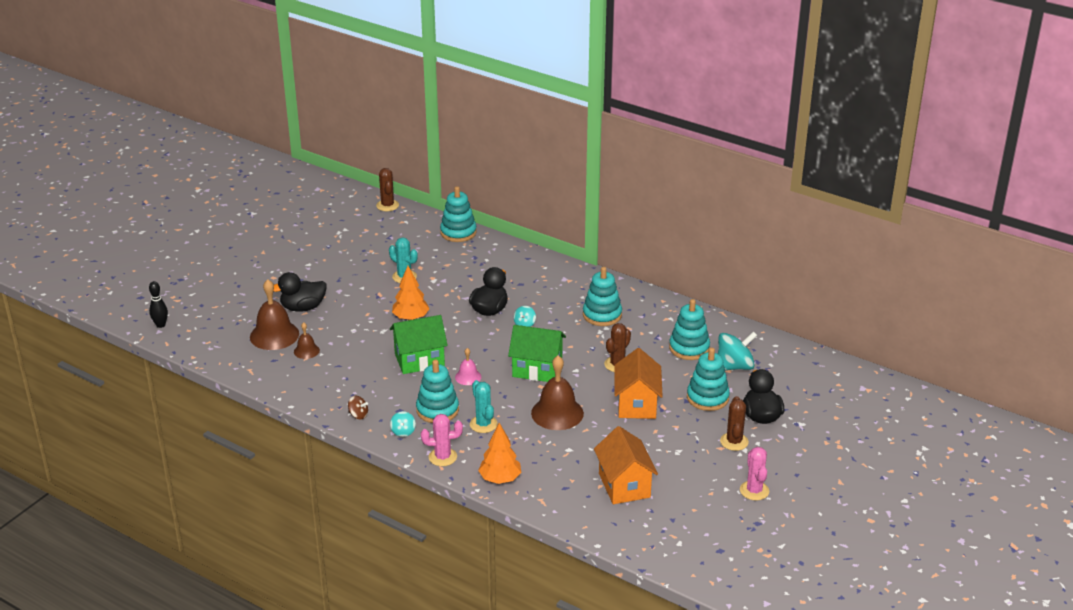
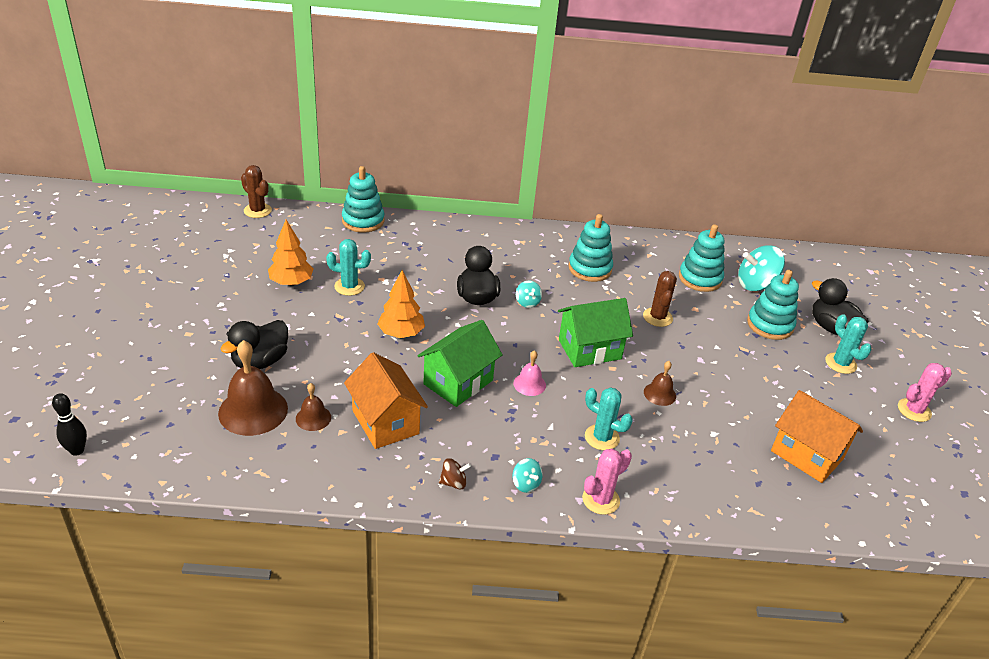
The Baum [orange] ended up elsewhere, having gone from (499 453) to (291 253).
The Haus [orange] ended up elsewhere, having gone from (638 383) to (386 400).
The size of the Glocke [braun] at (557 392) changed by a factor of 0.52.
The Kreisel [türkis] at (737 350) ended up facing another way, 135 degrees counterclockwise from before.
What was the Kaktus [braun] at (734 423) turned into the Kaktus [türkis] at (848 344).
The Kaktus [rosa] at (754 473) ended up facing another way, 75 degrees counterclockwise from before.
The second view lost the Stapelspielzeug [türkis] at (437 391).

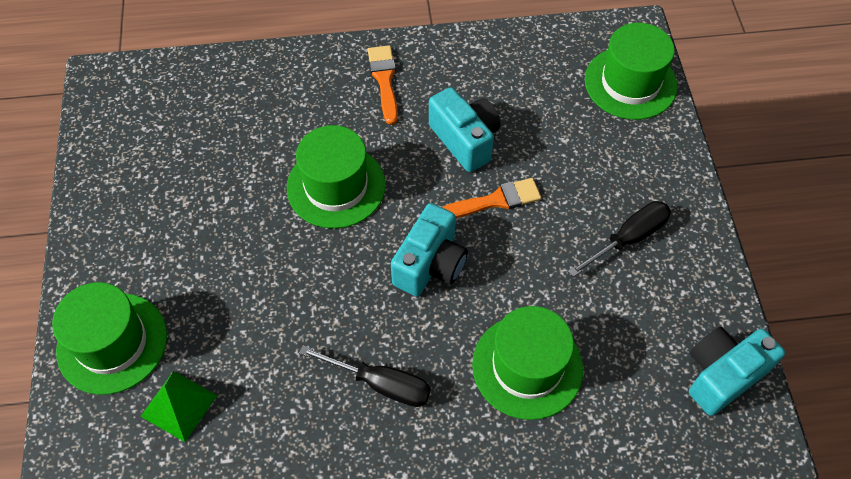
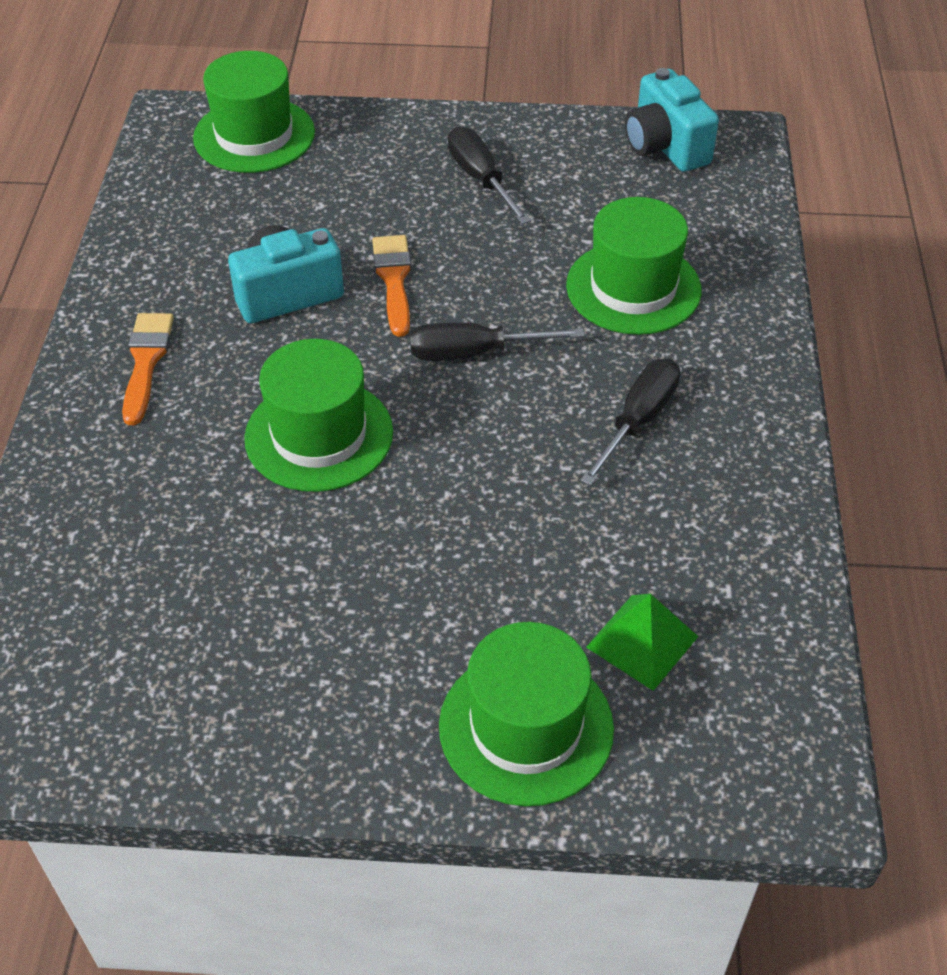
The Pinsel [orange] at (383 85) ended up facing another way, 90 degrees clockwise from before.
Where the Kamera [türkis] stood at (429 249), the Schraubenzieher [schwarz] came to stand at (497 341).

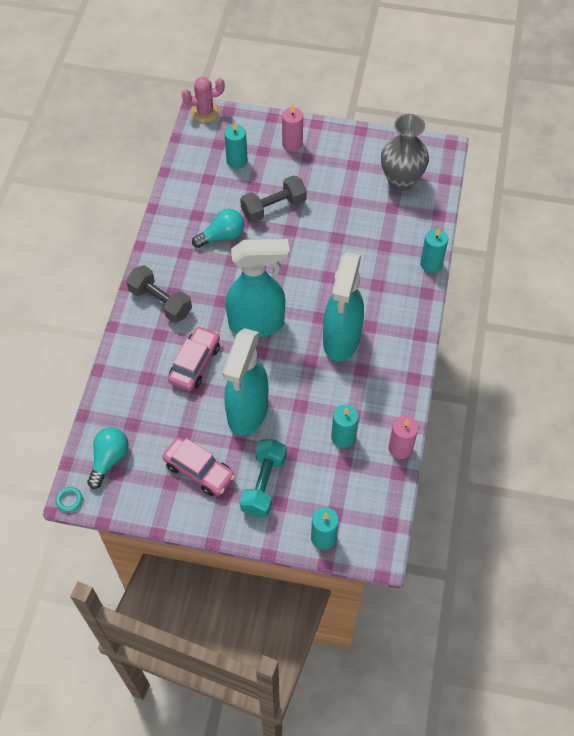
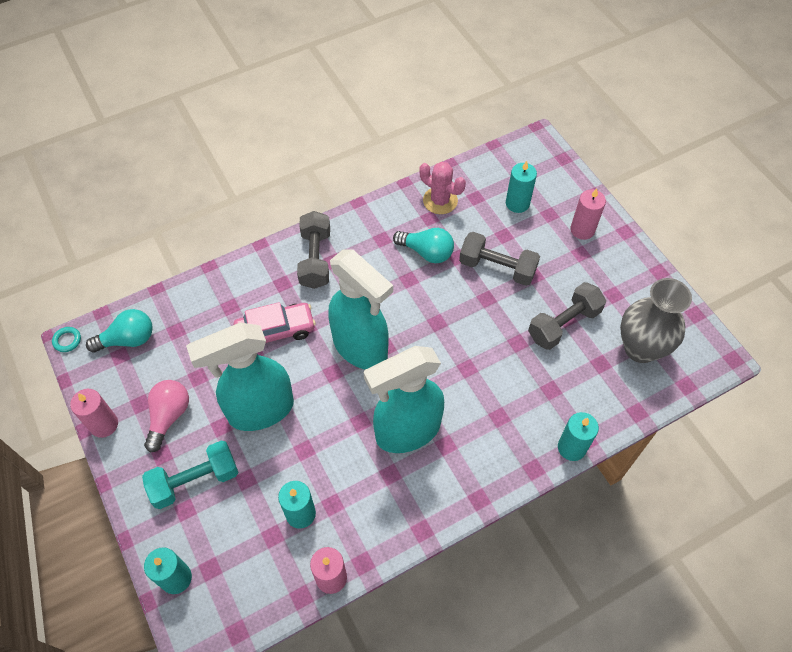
The second view gained the Kerze [rosa] at (94 413).
Where the Auto [rosa] stood at (198 466), the Glühbirne [rosa] came to stand at (166 416).
The Kaktus [rosa] ended up elsewhere, having gone from (203 100) to (443 188).
The second view gained the Hantel [grau] at (567 316).

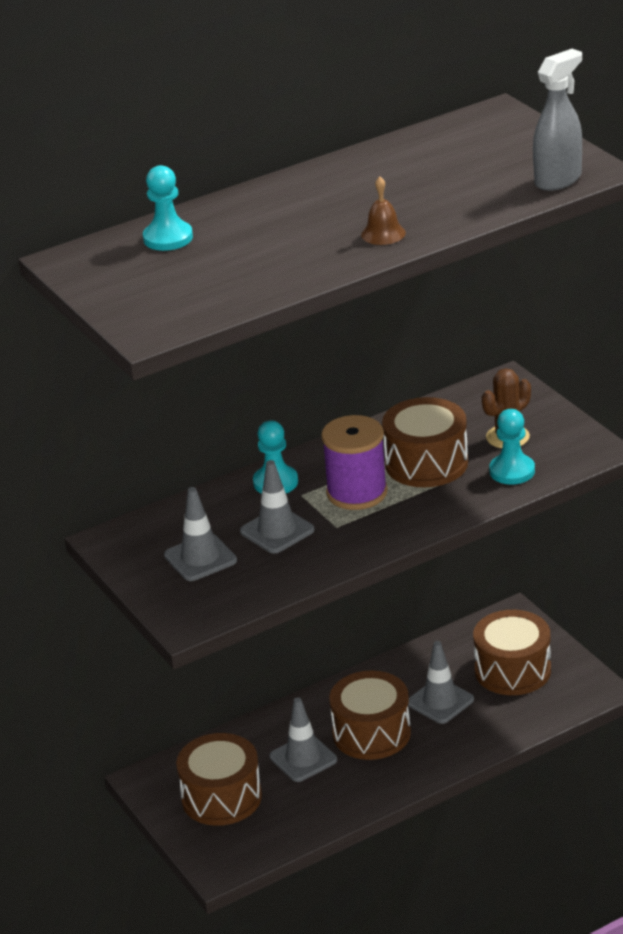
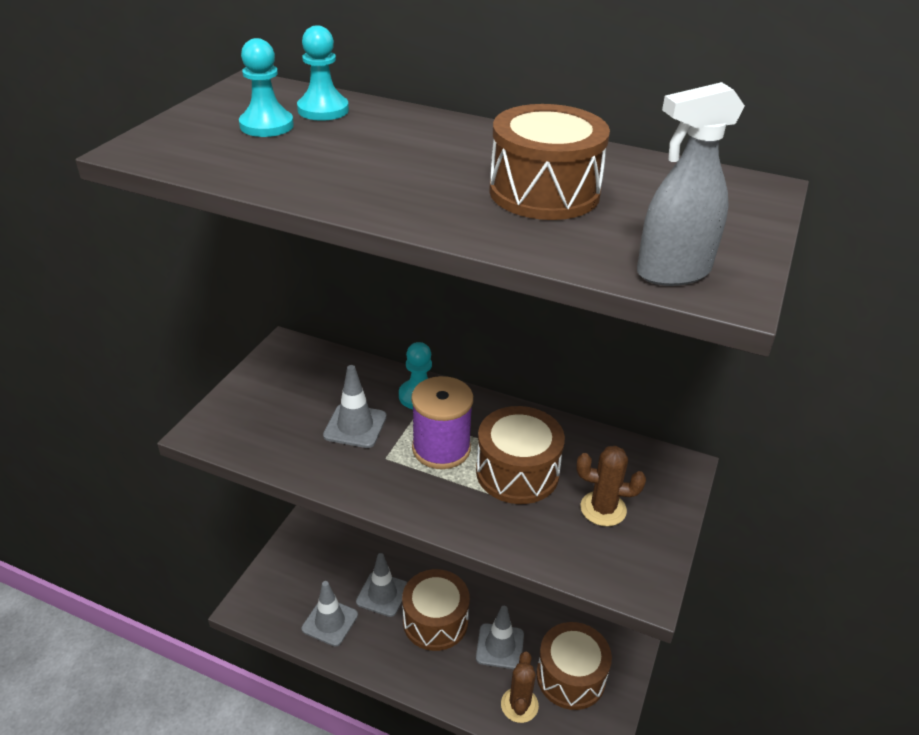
The Bauer [türkis] ended up elsewhere, having gone from (512 447) to (266 87).
The Leitkegel [grau] ended up elsewhere, having gone from (200 534) to (330 613).
The Trommel [braun] ended up elsewhere, having gone from (219 779) to (550 162).
The second view gained the Kaktus [braun] at (520 687).
The Sprühflasche [grau] at (557 120) ended up facing another way, 150 degrees clockwise from before.
The second view lost the Glocke [braun] at (383 211).

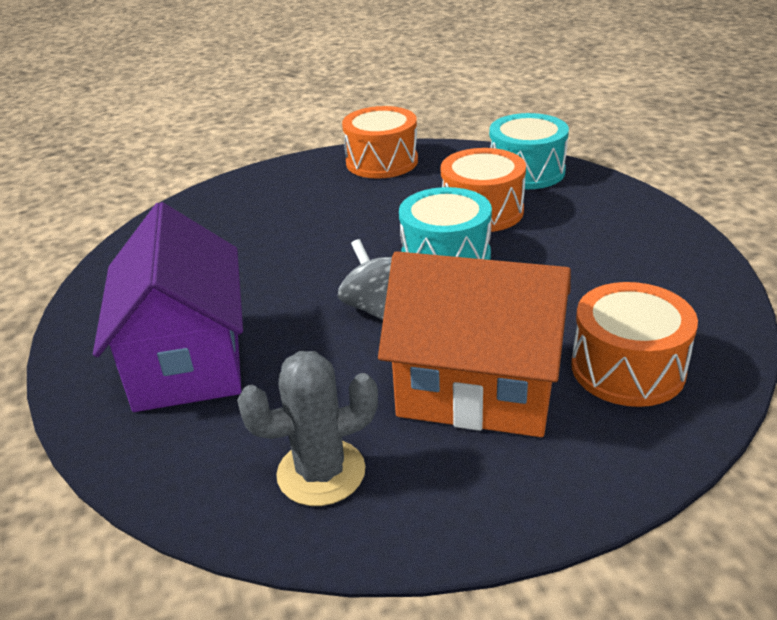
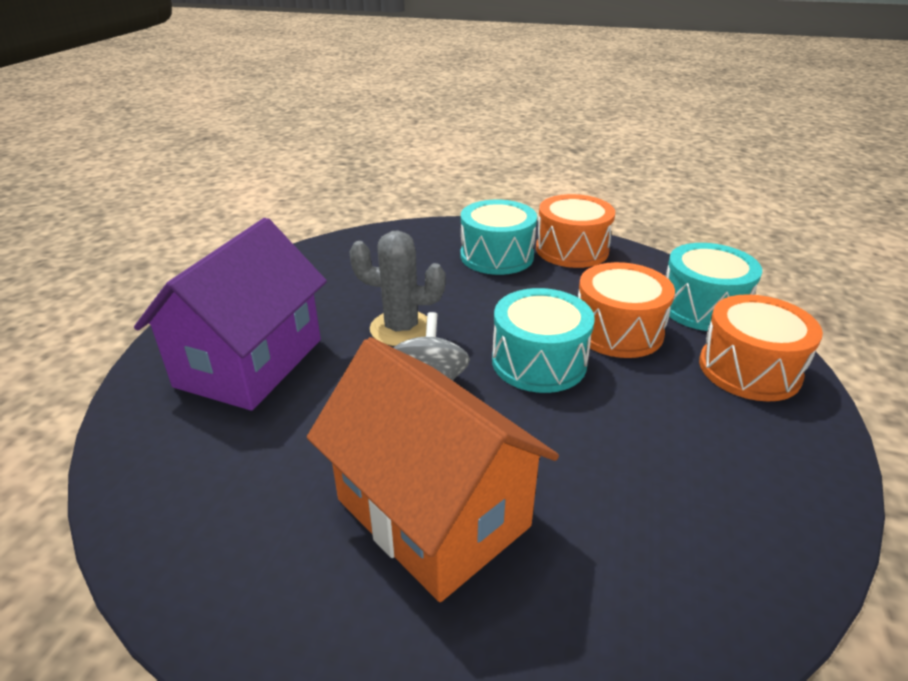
The Kaktus [grau] ended up elsewhere, having gone from (307 428) to (397 288).
The second view gained the Trommel [türkis] at (499 237).
The Trommel [orange] ended up elsewhere, having gone from (634 344) to (761 347).

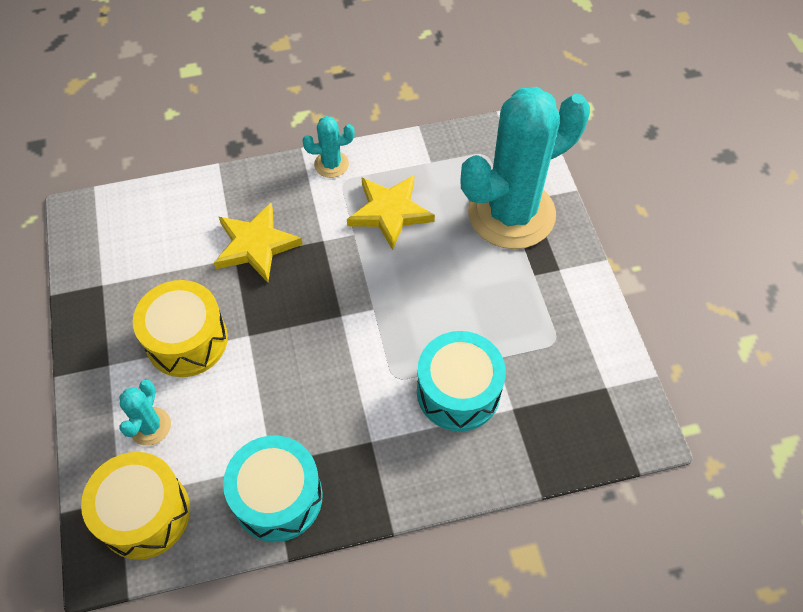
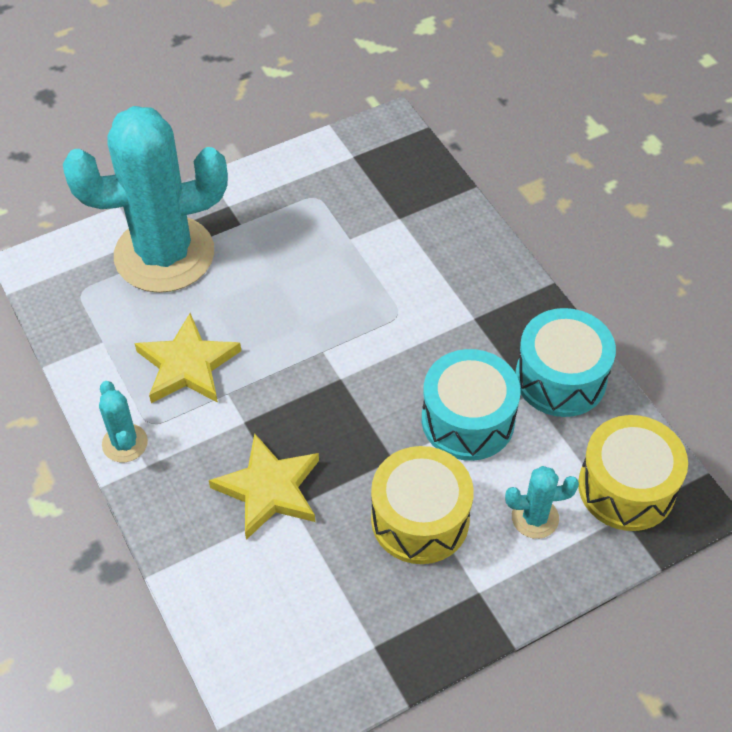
The Kaktus [türkis] at (525 168) ended up facing another way, 60 degrees counterclockwise from before.
The Trommel [türkis] ended up elsewhere, having gone from (461 381) to (471 405).

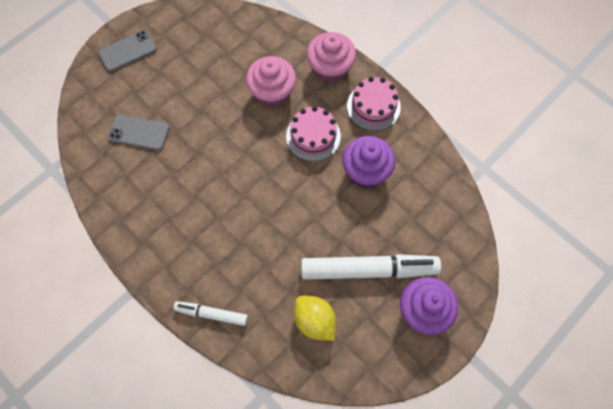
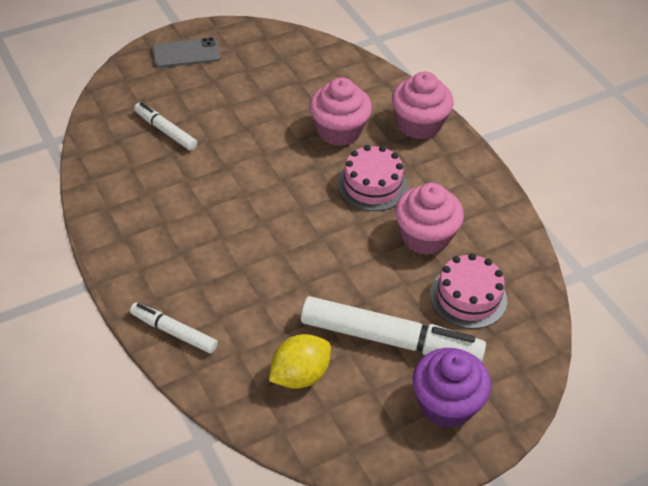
Where the Handy [grau] stood at (139 132), the Filzstift [weiß] came to stand at (165 126).
The Zitrone [gelb] at (315 318) ended up facing another way, 75 degrees clockwise from before.
What was the Muffin [lila] at (369 162) turned into the Muffin [rosa] at (429 219).
The Kuchen [rosa] ended up elsewhere, having gone from (374 104) to (468 291).

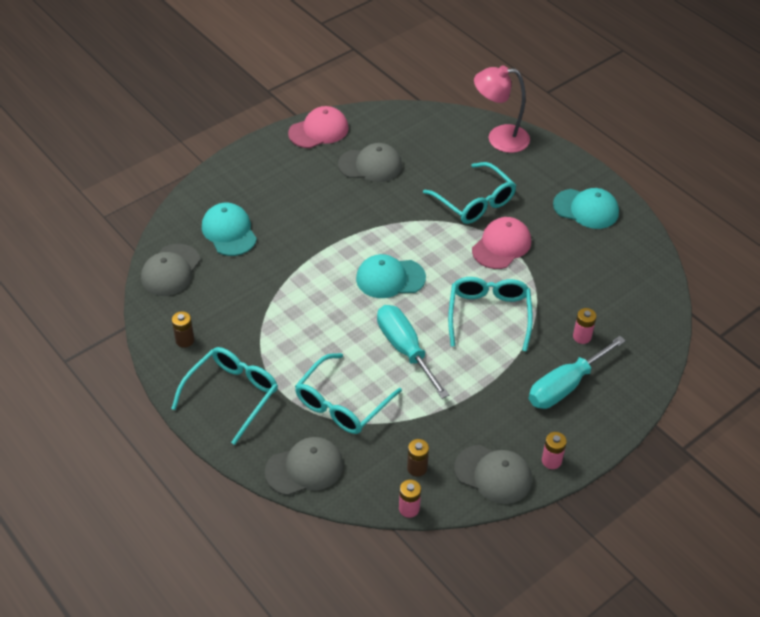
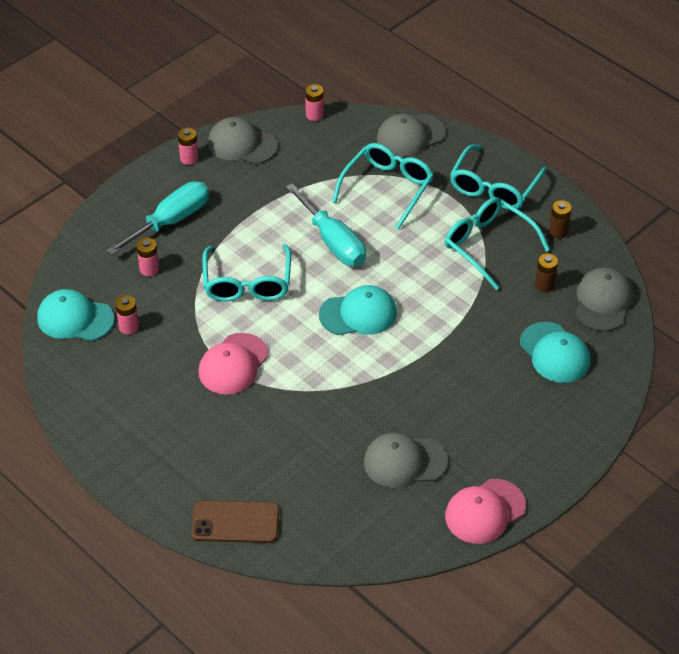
The Kappe [türkis] ended up elsewhere, having gone from (586 208) to (76 315).
The second view gained the Batterie [rosa] at (127 314).
Where the Lampe [rosa] stood at (502 109), the Handy [braun] came to stand at (235 521).
The Brille [türkis] ended up elsewhere, having gone from (469 193) to (497 243).
The Batterie [braun] ended up elsewhere, having gone from (418 458) to (546 272).

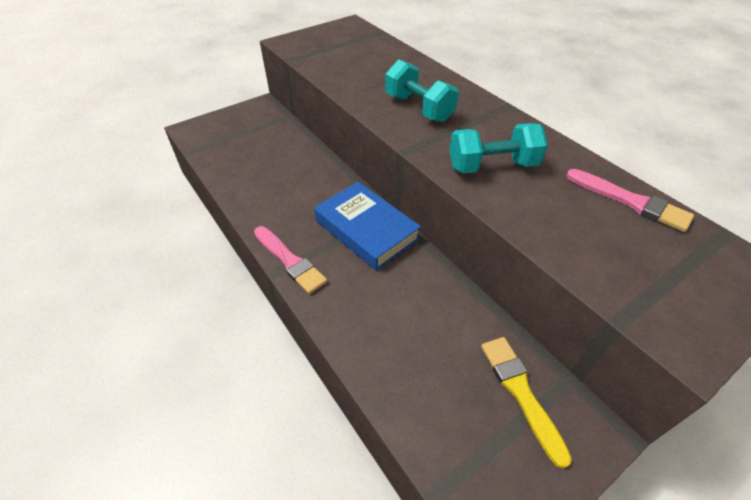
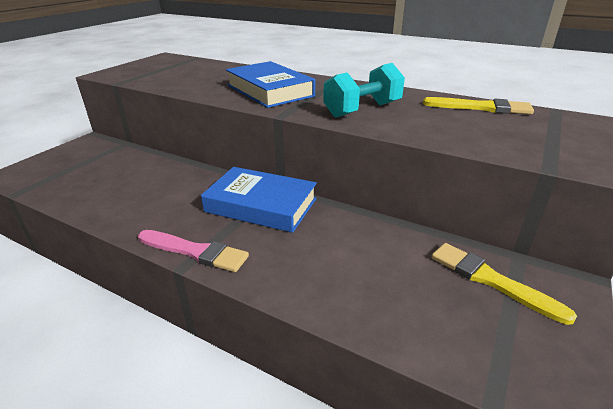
Where the Hantel [türkis] stood at (422 91), the Buch [blau] came to stand at (270 84).
What was the Pinsel [rosa] at (630 200) turned into the Pinsel [gelb] at (478 105).

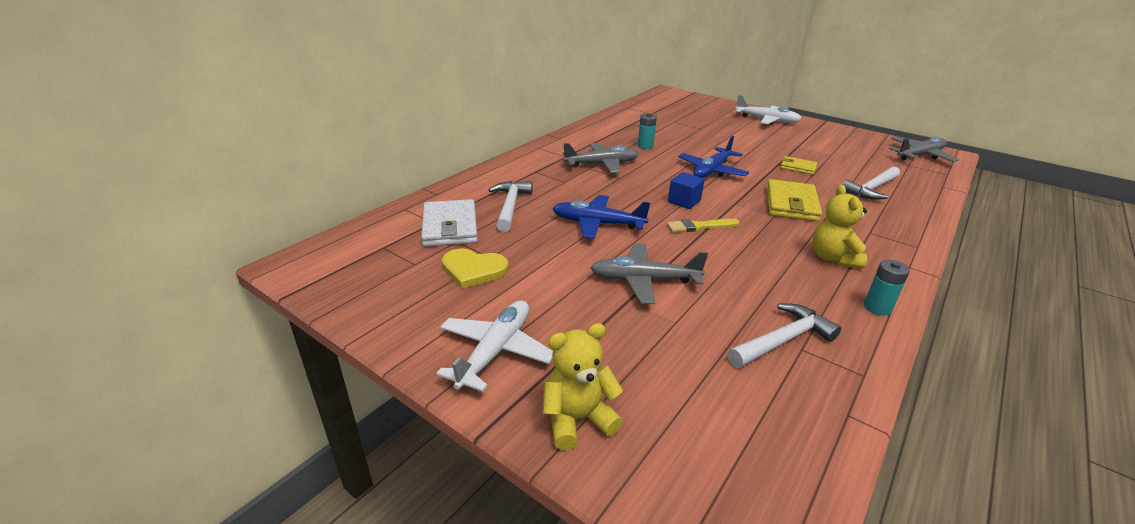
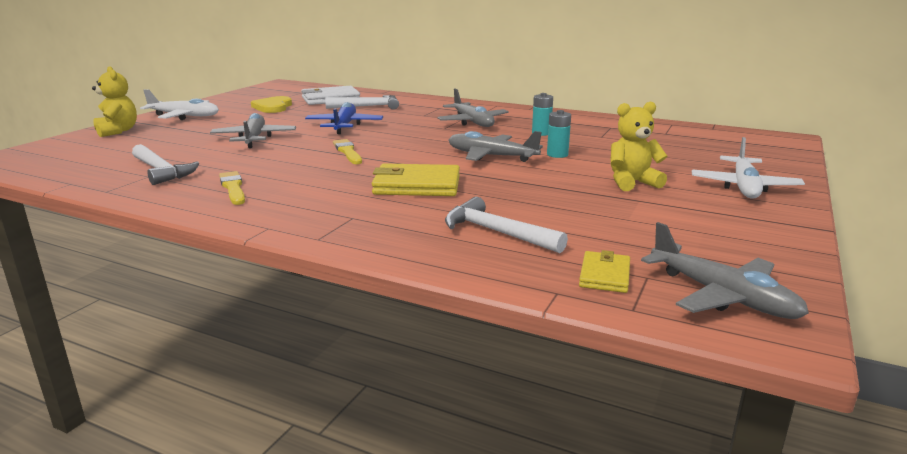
The second view gained the Pinsel [gelb] at (232 188).
What was the Flugzeug [blau] at (713 157) turned into the Flugzeug [grau] at (496 146).
The Batterie [türkis] ended up elsewhere, having gone from (887 287) to (559 134).
The Geldbörse [gelb] ended up elsewhere, having gone from (798 165) to (604 271).
The Teddybär [gelb] ended up elsewhere, having gone from (840 226) to (639 146).
The second view lost the Kubus [blau] at (686 190).

